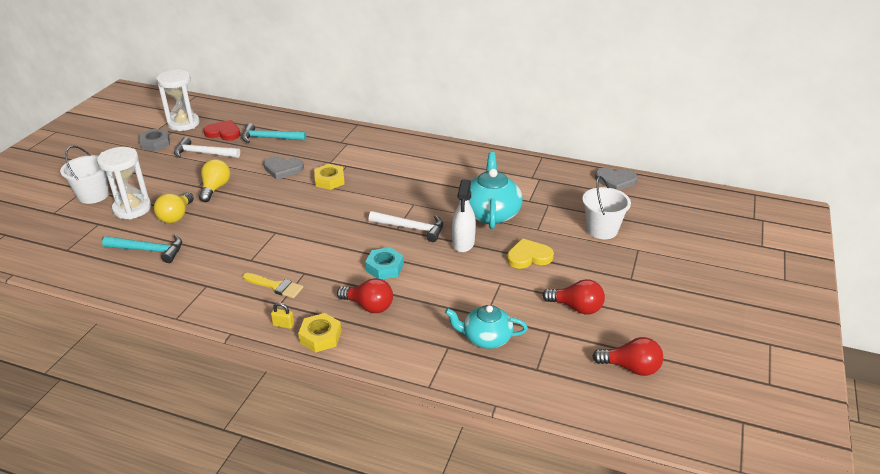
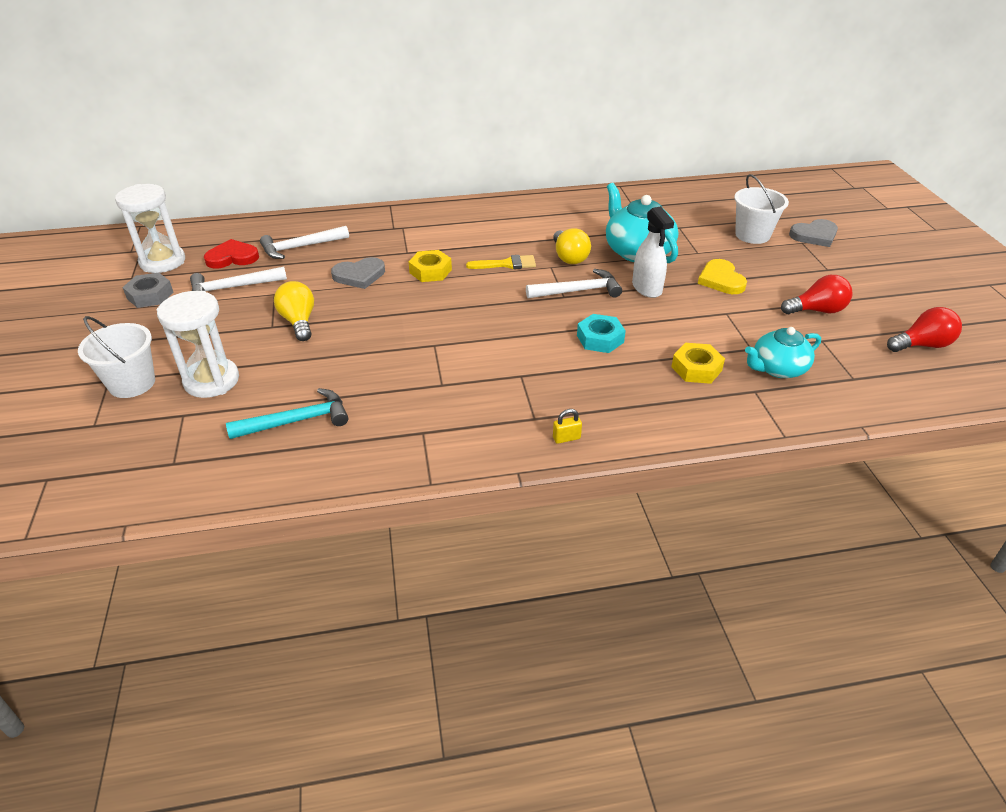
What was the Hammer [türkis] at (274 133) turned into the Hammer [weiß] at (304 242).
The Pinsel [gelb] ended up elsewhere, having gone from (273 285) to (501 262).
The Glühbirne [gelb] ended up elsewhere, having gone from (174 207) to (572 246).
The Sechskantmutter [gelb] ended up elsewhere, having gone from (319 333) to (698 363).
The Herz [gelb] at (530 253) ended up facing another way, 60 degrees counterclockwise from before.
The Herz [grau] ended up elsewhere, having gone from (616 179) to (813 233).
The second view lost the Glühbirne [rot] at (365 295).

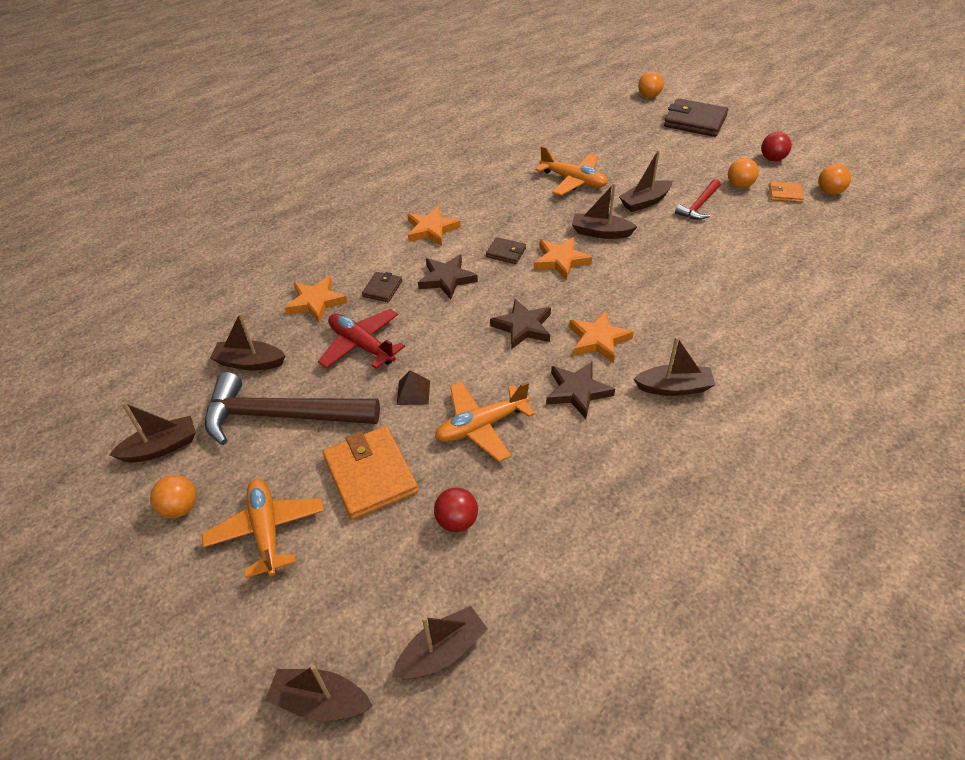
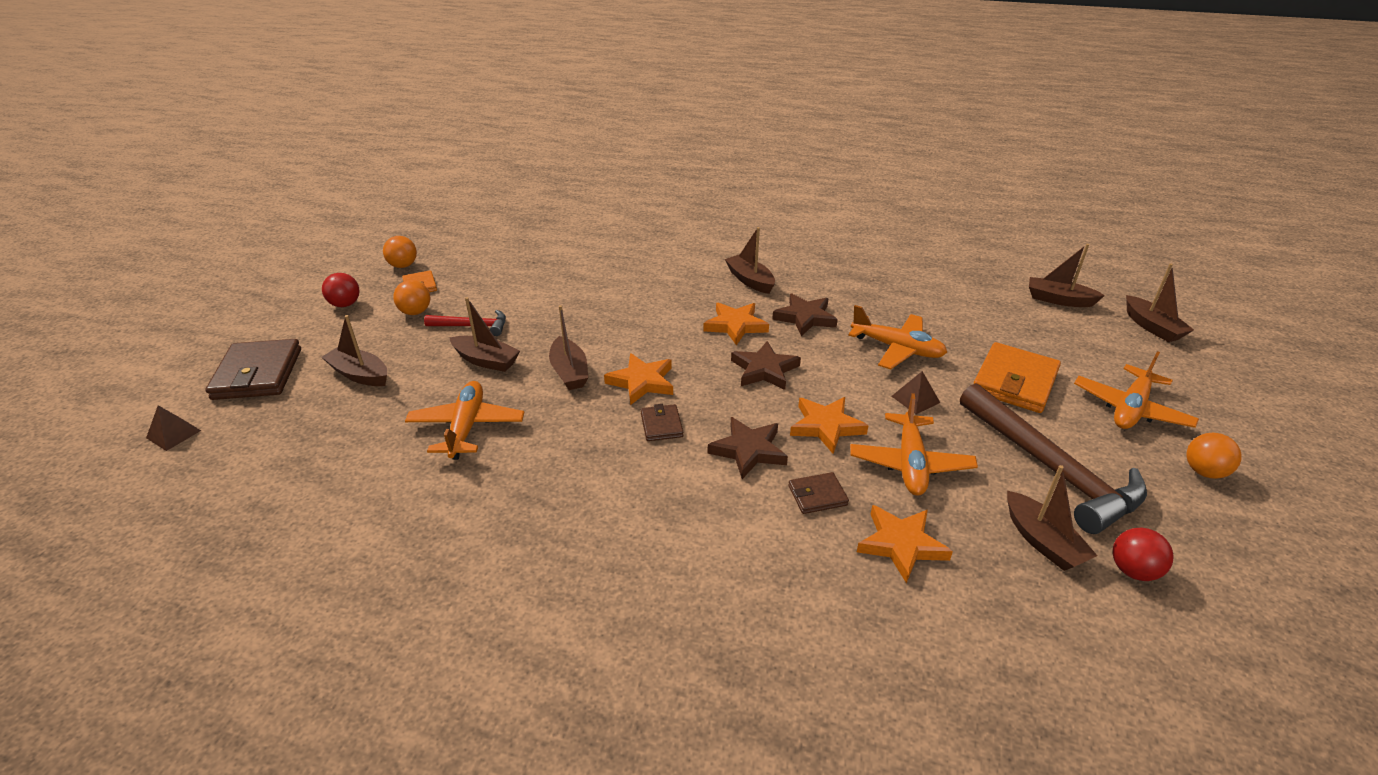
Where the Ball [orange] stood at (651 84), the Pyramide [braun] came to stand at (173 428).
The Boot [braun] ended up elsewhere, having gone from (152 432) to (354 350).
The Stern [orange] ended up elsewhere, having gone from (434 226) to (829 425).
What was the Flugzeug [rot] at (361 339) turned into the Flugzeug [orange] at (914 444).
The Ball [rot] ended up elsewhere, having gone from (456 509) to (1143 554).

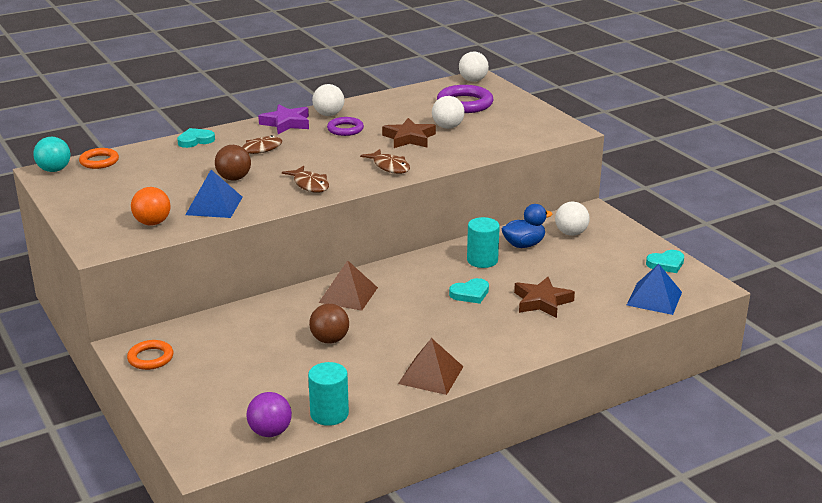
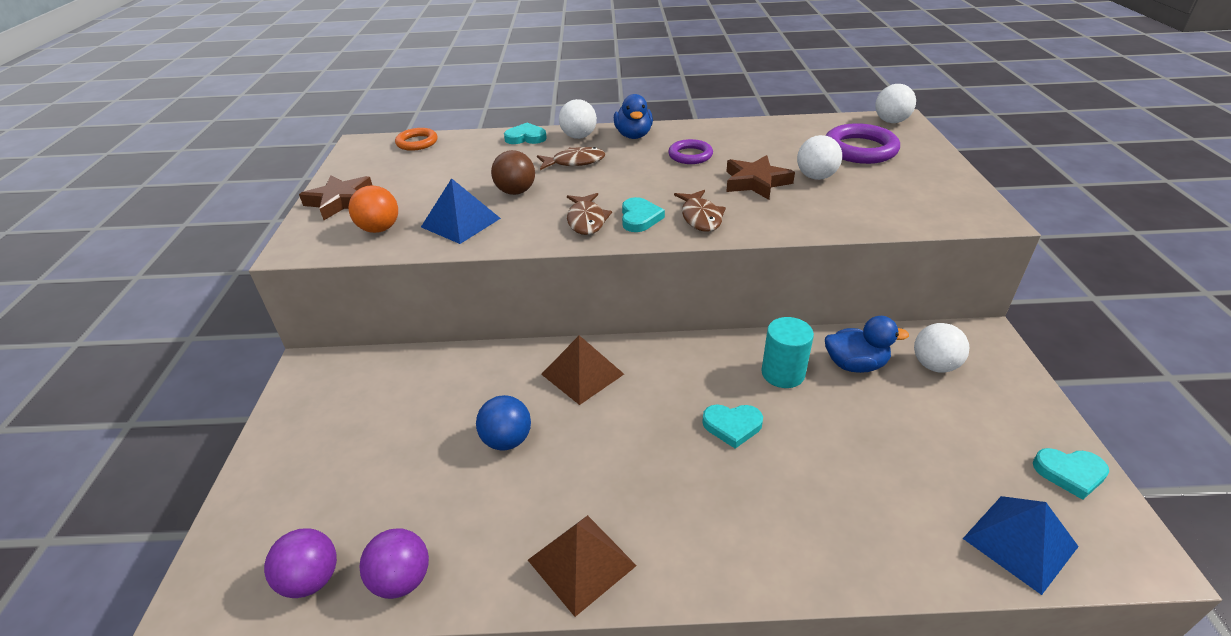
The Stern [braun] ended up elsewhere, having gone from (544 297) to (335 197).
Where the Vollzylinder [türkis] stood at (328 394), the Ball [lila] came to stand at (394 563).
What was the Ball [braun] at (329 324) turned into the Ball [blau] at (503 422).
The Ball [weiß] ended up elsewhere, having gone from (328 100) to (578 119).
Where the Stern [lila] stood at (283 119), the Ente [blau] came to stand at (633 116).
The second view gained the Herz [türkis] at (643 214).
The second view lost the Ball [türkis] at (51 154).
The second view lost the Ring [orange] at (150 355).

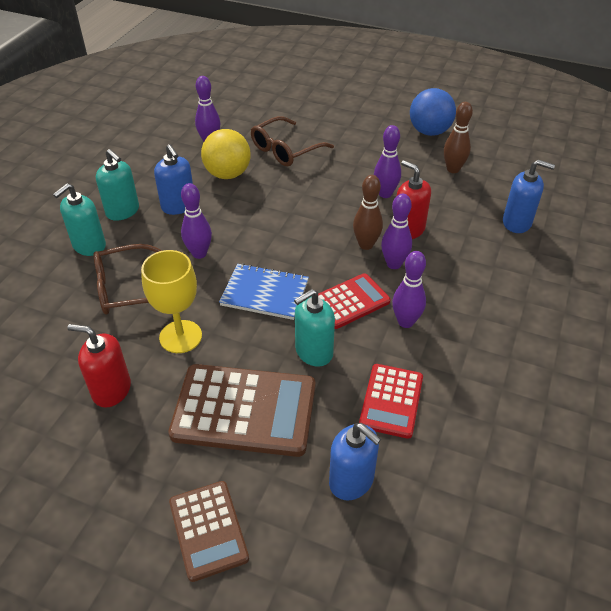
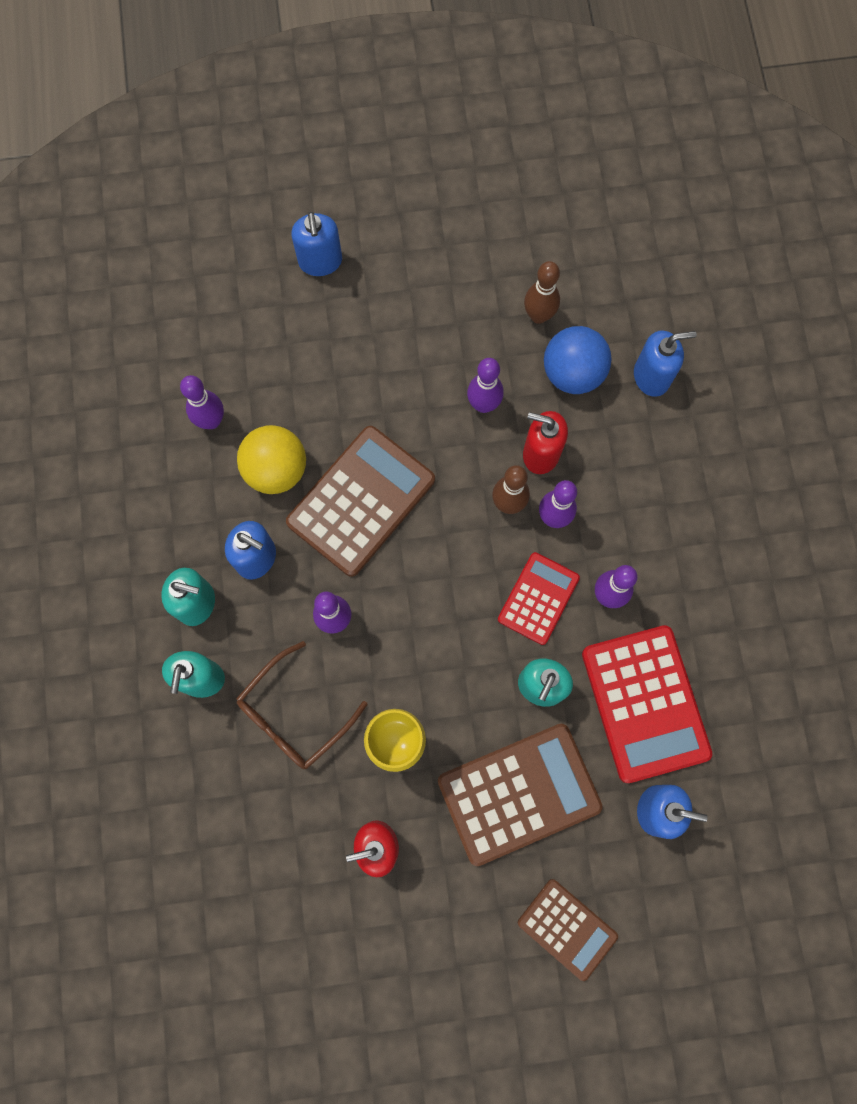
The second view gained the Taschenrechner [braun] at (360 501).
The second view gained the Seifenspender [blau] at (316 244).
The Ball [blau] ended up elsewhere, having gone from (433 112) to (577 360).
The size of the Taschenrechner [rot] at (391 401) changed by a factor of 1.69.
The second view lost the Notizbuch [blau] at (264 291).
The second view lost the Brille [braun] at (292 141).

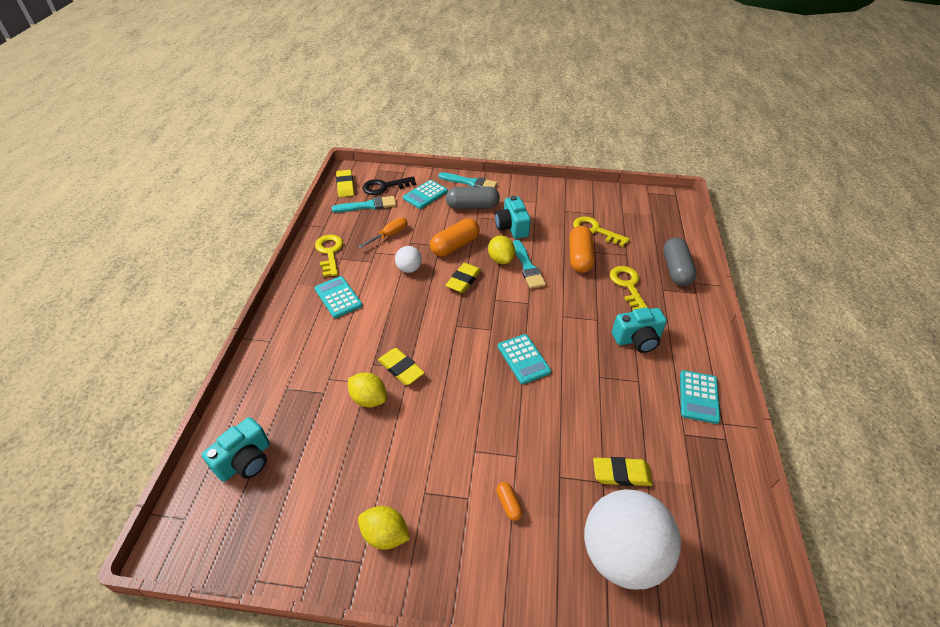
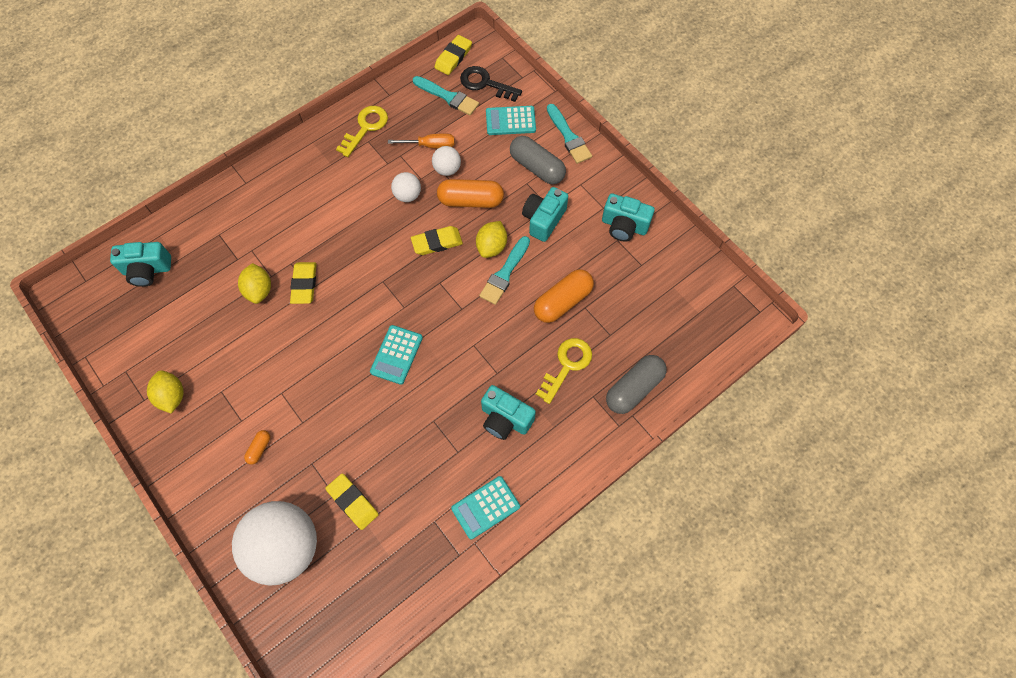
The second view gained the Ball [weiß] at (446 161).
The second view gained the Kamera [türkis] at (628 218).
The second view lost the Taschenrechner [türkis] at (338 297).
The second view lost the Schlüssel [gelb] at (601 231).

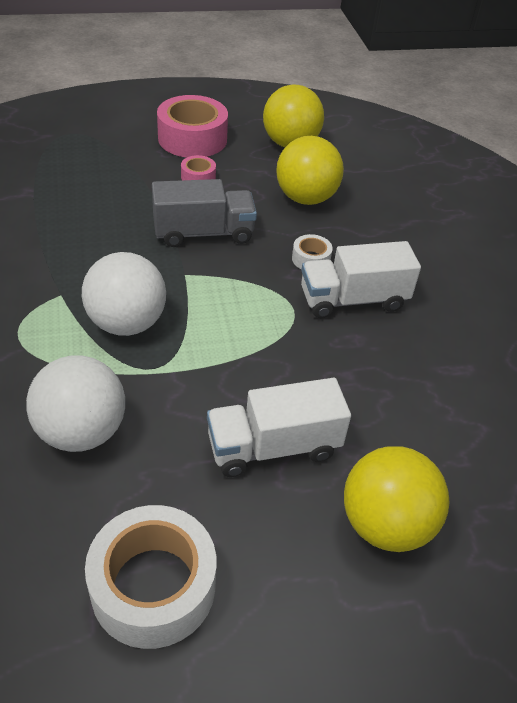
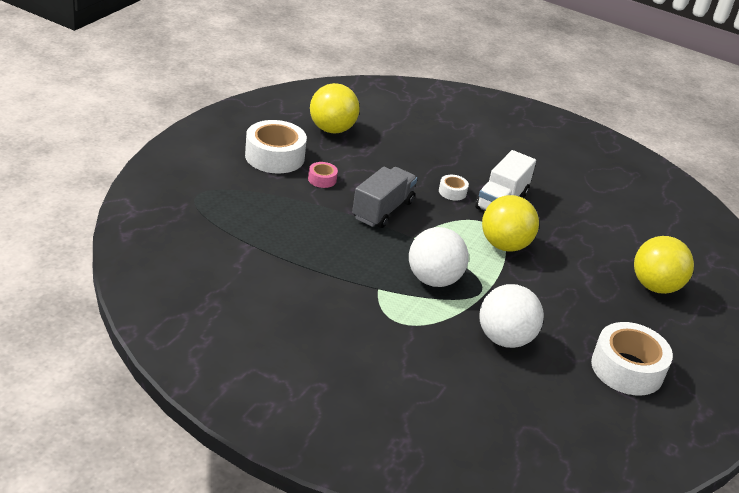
What was the Klebeband [rosa] at (192 126) turned into the Klebeband [weiß] at (276 146).
The Ball [gelb] ended up elsewhere, having gone from (310 170) to (510 223).
The second view lost the Lastwagen [weiß] at (279 427).

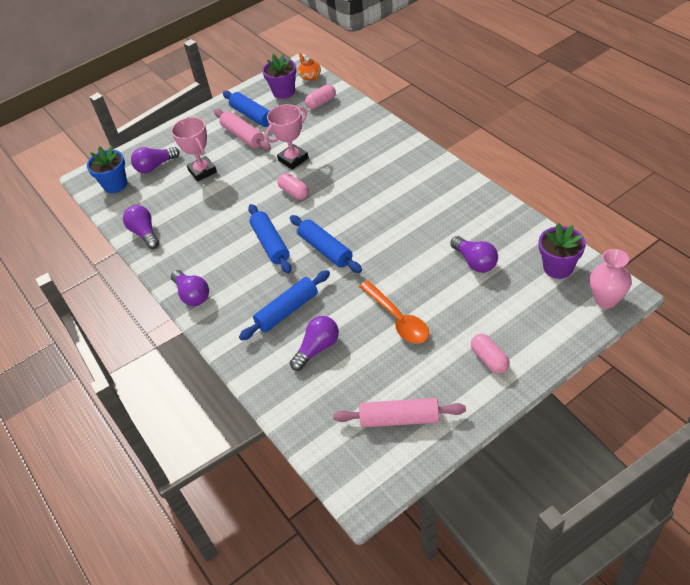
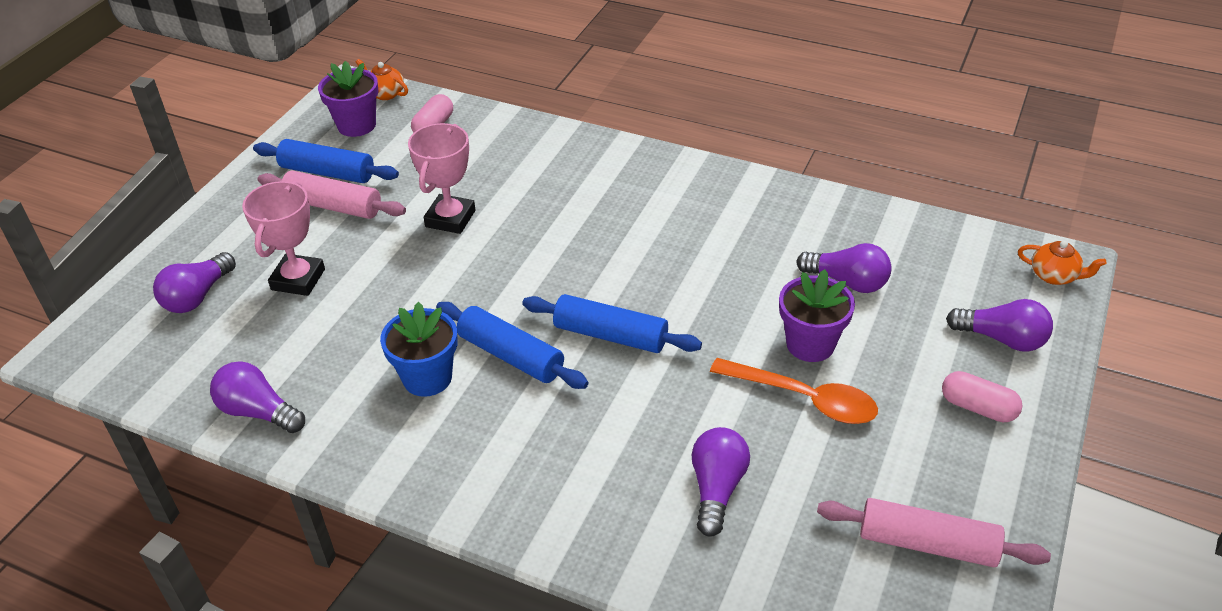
The Pokal [rosa] at (194 149) ended up facing another way, 75 degrees clockwise from before.
The Blumentopf [blau] ended up elsewhere, having gone from (107 169) to (419 349).
The Blumentopf [lila] ended up elsewhere, having gone from (562 251) to (817 315).
The Nudelholz [rosa] at (399 412) ended up facing another way, 45 degrees clockwise from before.
The Glühbirne [lila] ended up elsewhere, having gone from (190 288) to (999 325).
Where the Vase [rosa] stood at (611 279), the Teekanne [orange] came to stand at (1062 262).
The second view lost the Nudelholz [blau] at (284 305).
The second view lost the Kapsel [rosa] at (293 186).

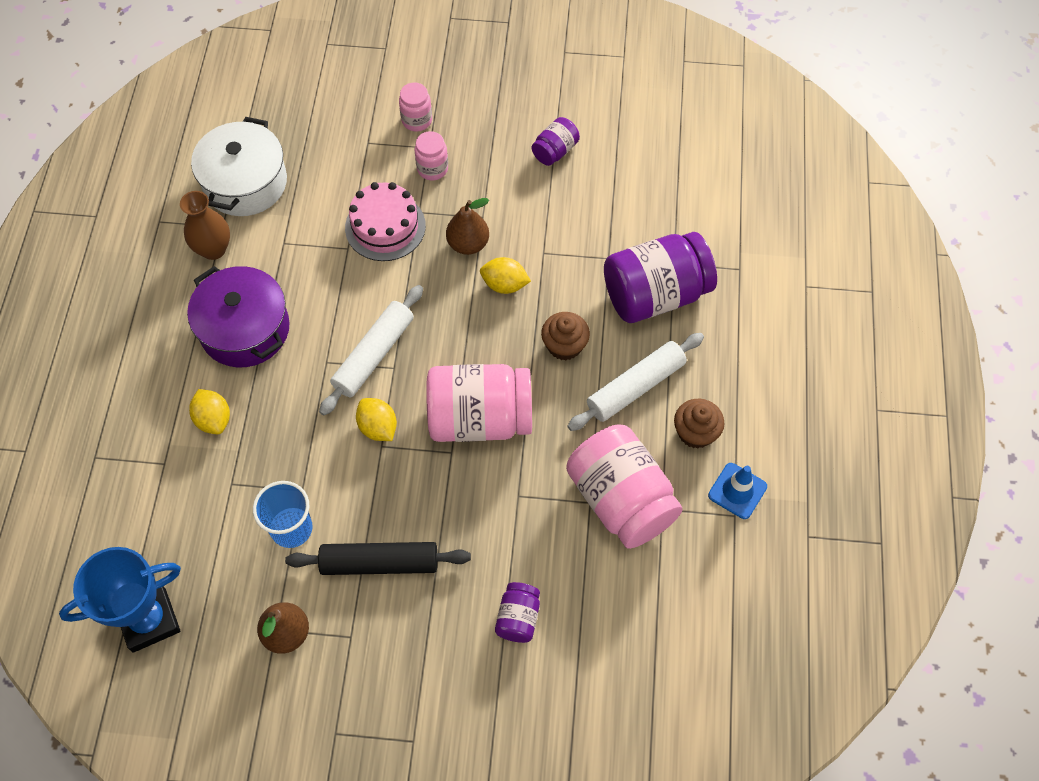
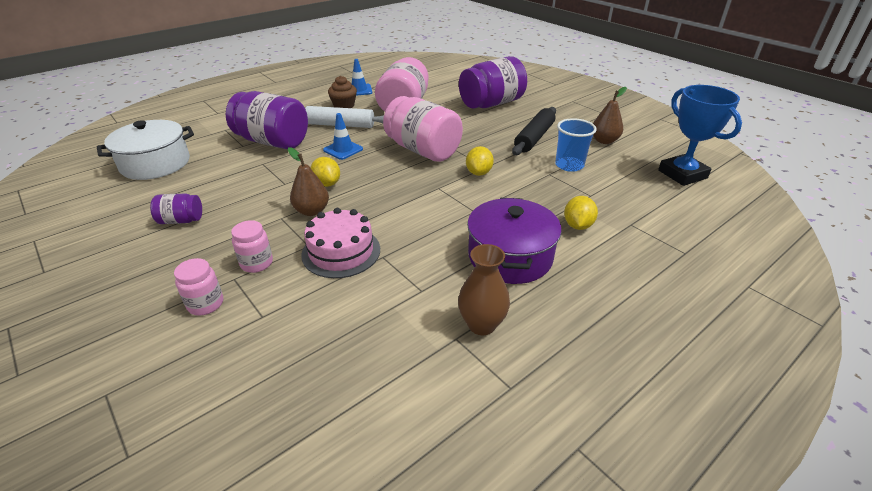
The Kochtopf [weiß] ended up elsewhere, having gone from (239 166) to (145 150).
Where the Muffin [braun] stood at (565 336), the Leitkegel [blau] came to stand at (343 136).
The size of the Einmachglas [lila] at (517 612) changed by a factor of 2.10.
The Nudelholz [schwarz] at (378 558) ended up facing another way, 75 degrees clockwise from before.
The Pokal [blau] at (120 600) ended up facing another way, 45 degrees clockwise from before.
The second view lost the Nudelholz [weiß] at (371 350).

